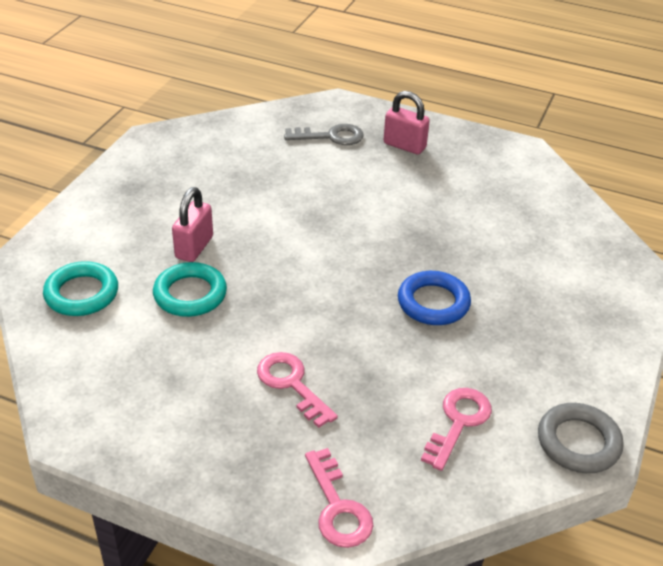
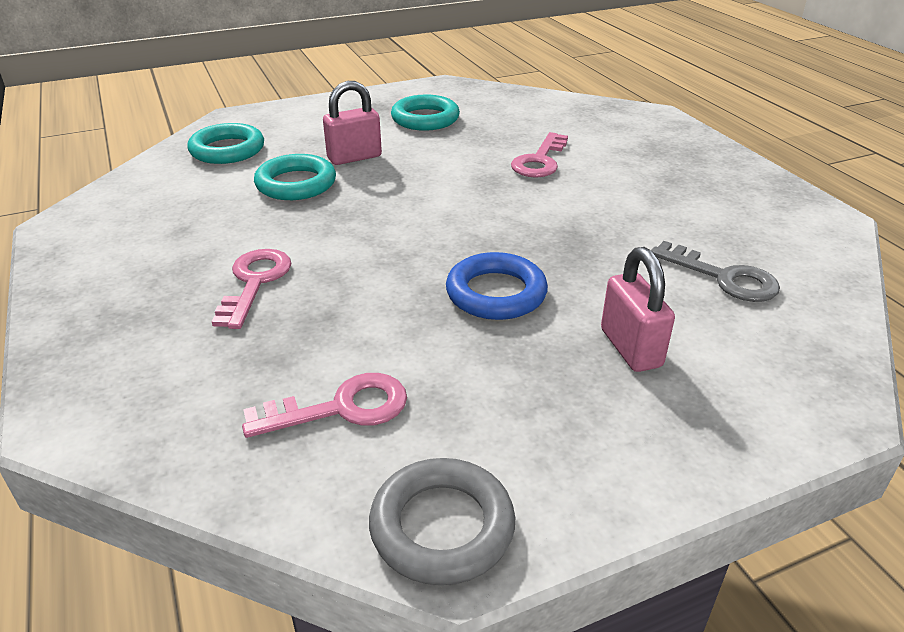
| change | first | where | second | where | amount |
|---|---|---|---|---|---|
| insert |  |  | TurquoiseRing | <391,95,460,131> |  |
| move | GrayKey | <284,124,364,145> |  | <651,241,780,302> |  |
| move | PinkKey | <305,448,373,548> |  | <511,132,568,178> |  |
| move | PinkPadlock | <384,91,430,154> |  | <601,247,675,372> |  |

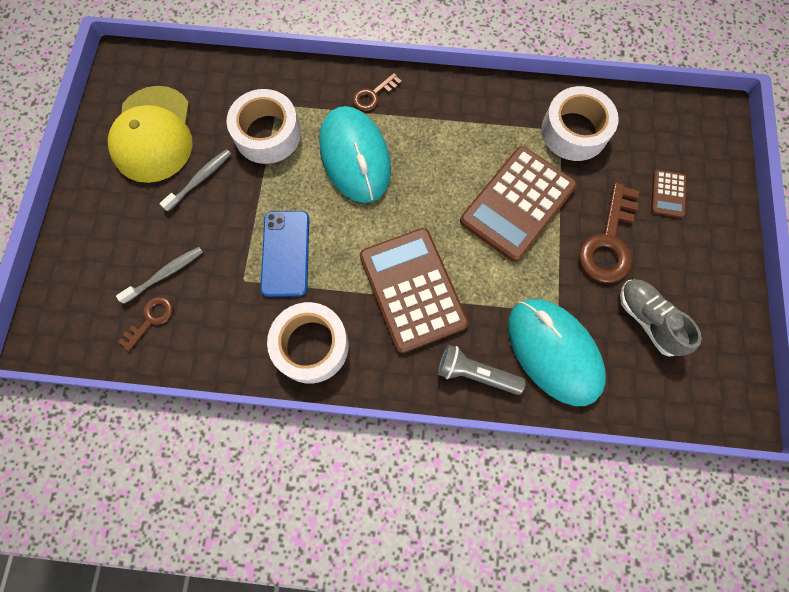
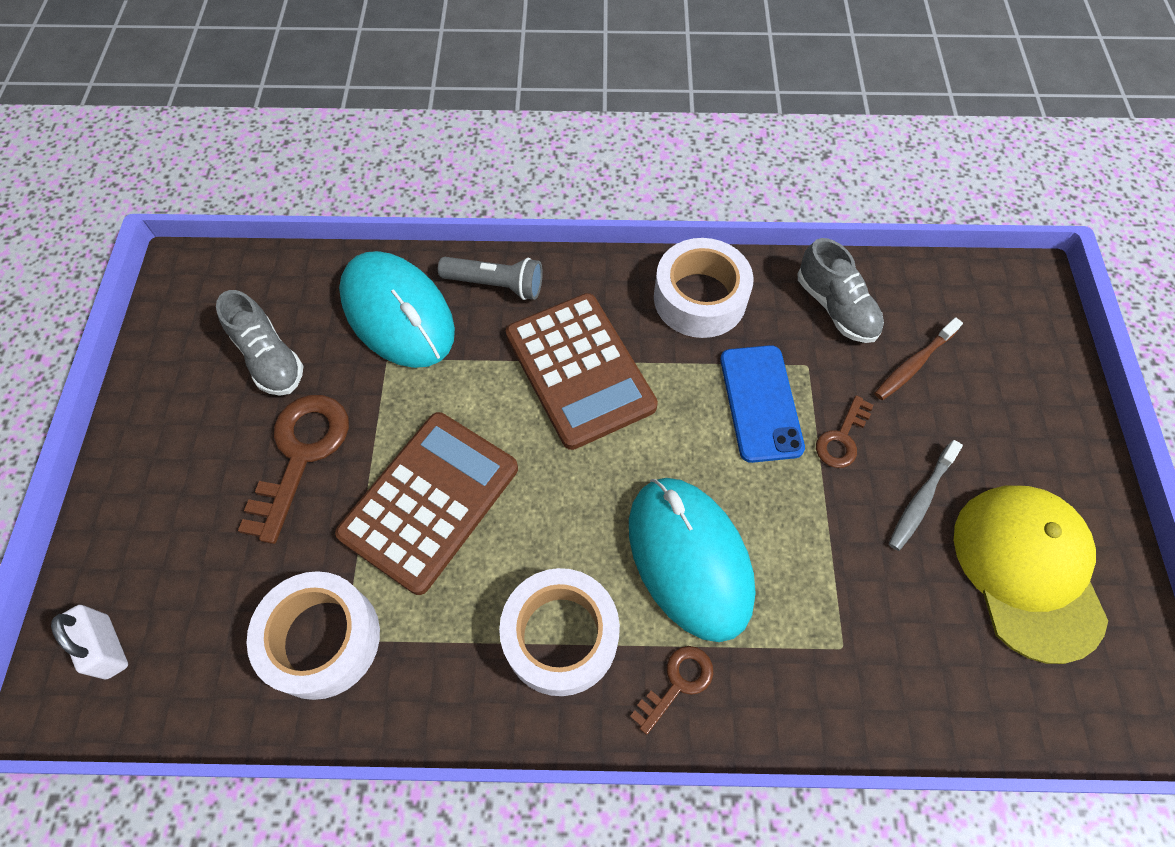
| change | first | where | second | where | amount |
|---|---|---|---|---|---|
| delete | BrownCalculator | <651,170,686,218> |  |  |  |
| insert |  |  | SnowWhitePadlock | <51,605,128,680> |  |
| insert |  |  | GrayShoe | <797,238,884,343> |  |
| move | BrownKey | <118,297,173,352> |  | <816,395,874,468> |  |
| move | SnowWhiteStickyTape | <226,89,301,164> |  | <499,568,620,696> |  |
| recolor | GrayToothbrush | <116,247,203,304> | BrownToothbrush | <875,317,963,400> |  |

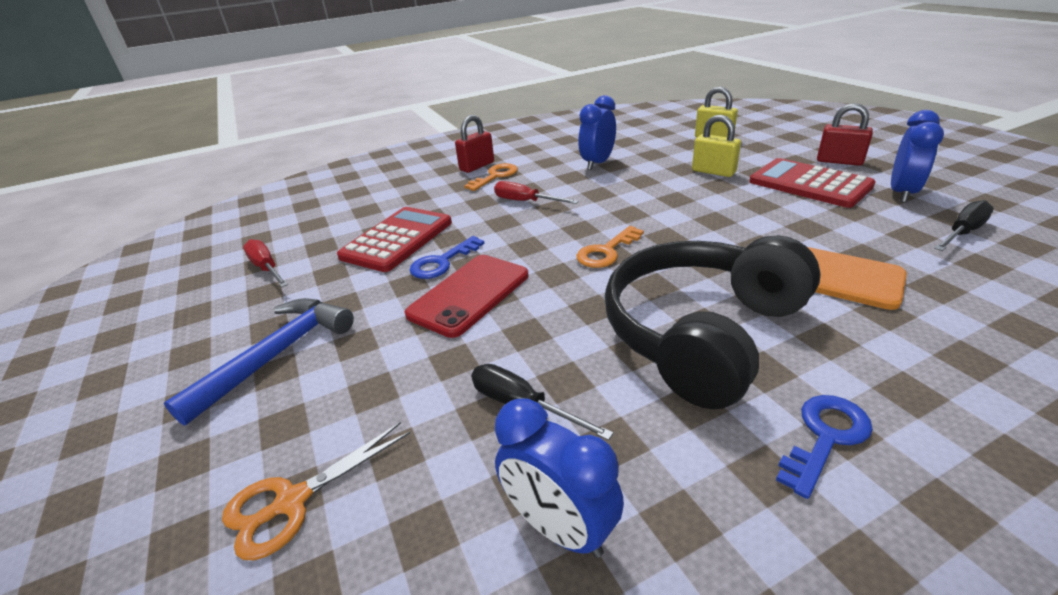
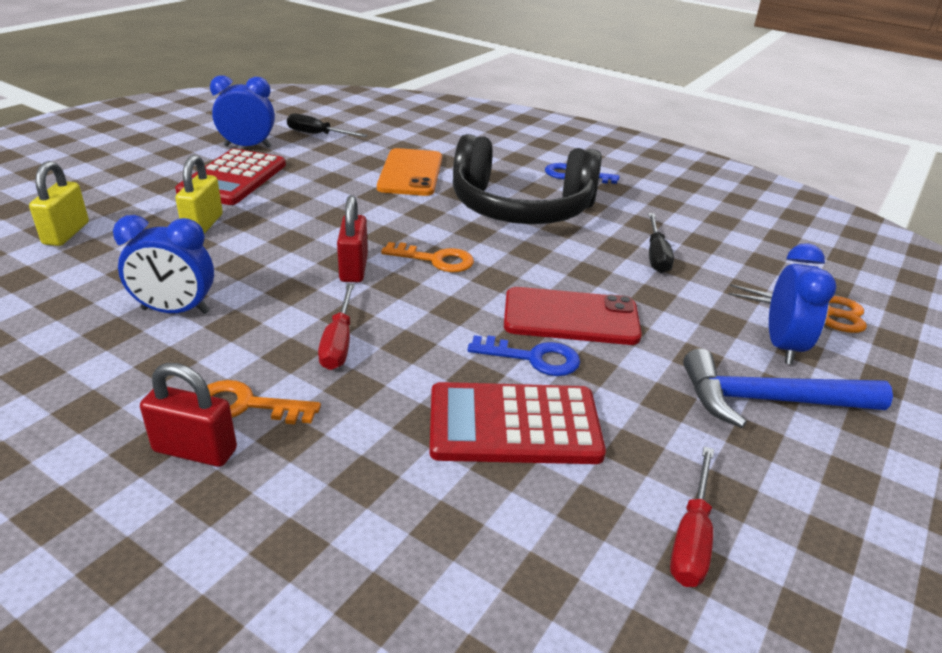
| change | first | where | second | where | amount |
|---|---|---|---|---|---|
| move | CobaltBedsideClock | <495,398,624,558> |  | <769,243,837,365> |  |
| move | ScarletPadlock | <817,103,873,166> |  | <337,195,368,282> |  |

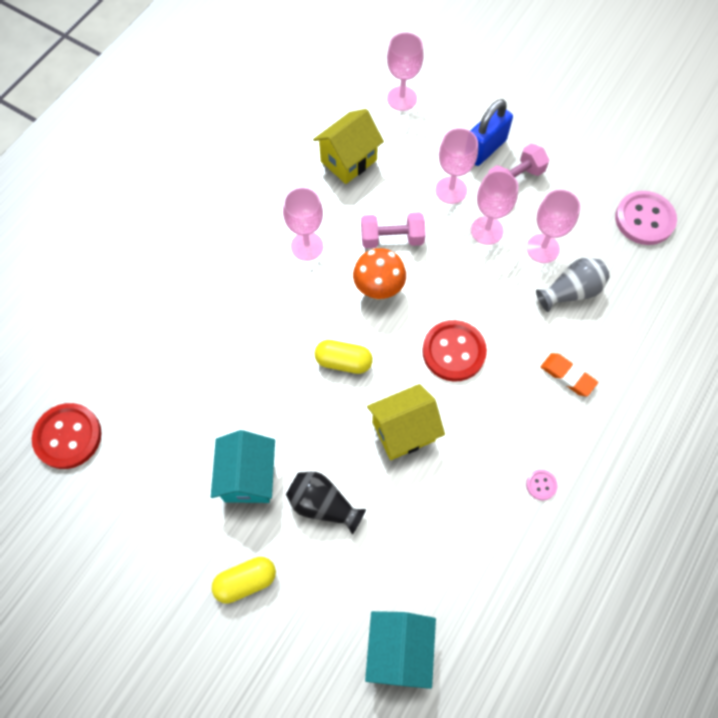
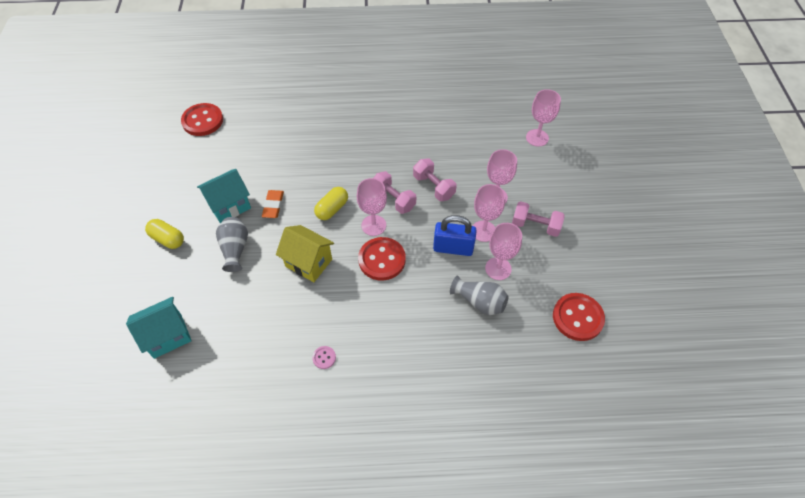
| change | first | where | second | where | amount |
|---|---|---|---|---|---|
| delete | YellowHouse | <313,109,384,184> |  |  |  |
| move | PinkChalice | <283,187,323,261> |  | <357,178,387,236> |  |
| move | CobaltPadlock | <470,99,513,166> |  | <433,215,477,256> |  |
| move | OrangePencilEraser | <541,353,598,396> |  | <262,190,284,218> |  |
| replace | OrangeMushroom | <353,248,406,300> | PinkHandWeight | <374,171,416,214> |  |
| recolor | BlackVase | <286,472,366,534> | GrayVase | <216,217,248,272> |  |
| recolor | PinkButton | <615,191,677,245> | ScarletButton | <553,293,605,341> |  |
| rotate | YellowCapsule | <314,340,373,374> |  | <314,187,348,220> | 60 degrees clockwise |

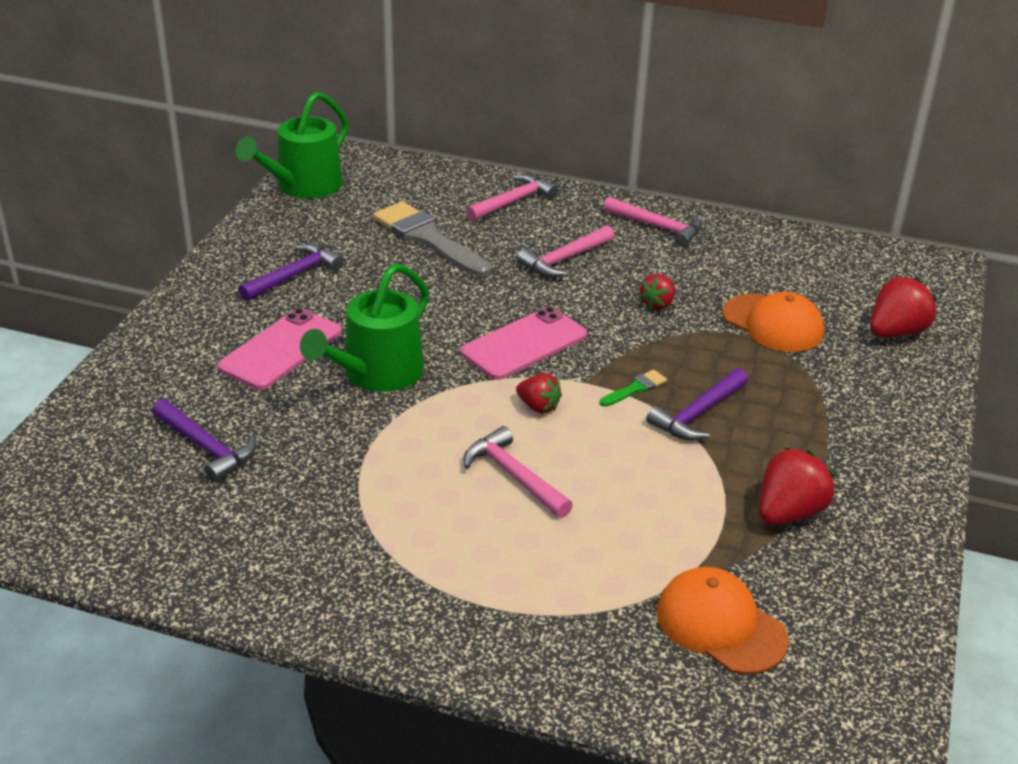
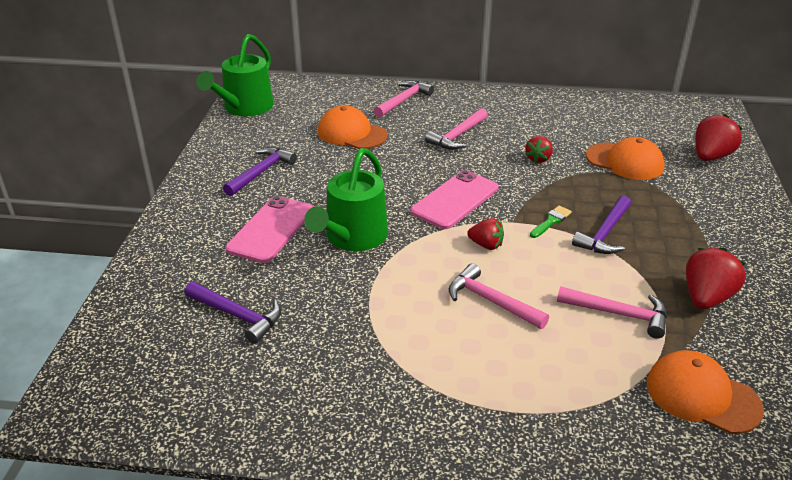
| change | first | where | second | where | amount |
|---|---|---|---|---|---|
| move | PinkClawHammer | <604,197,702,247> |  | <557,286,667,339> |  |
| replace | GrayPaintbrush | <373,201,491,277> | OrangeCap | <318,105,388,149> |  |

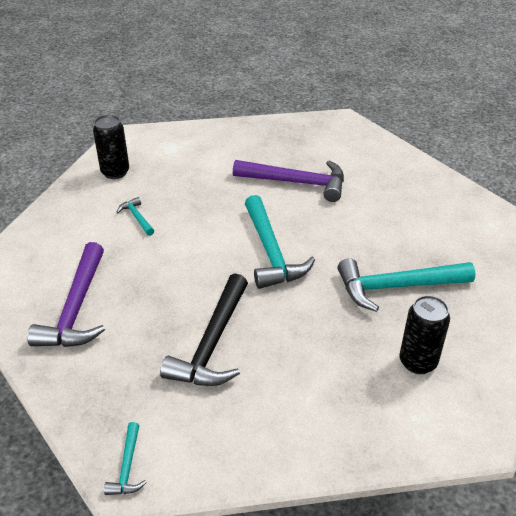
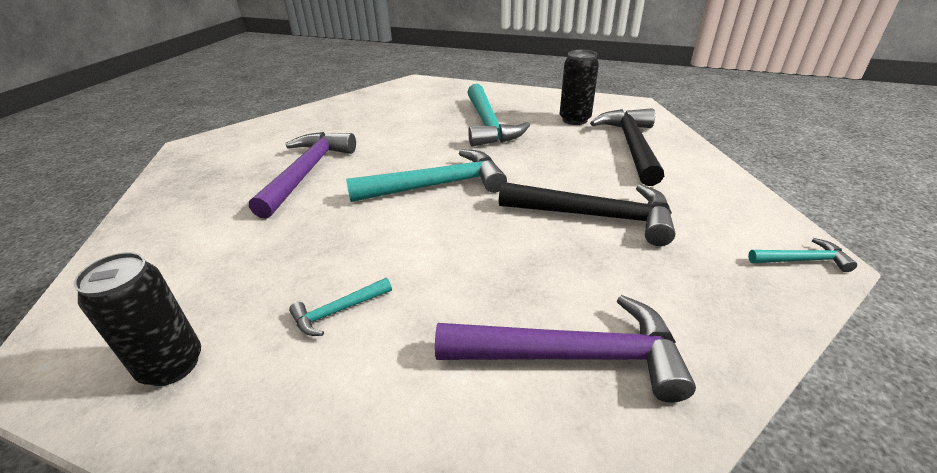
| change | first | where | second | where | amount |
|---|---|---|---|---|---|
| insert |  |  | BlackClawHammer | <590,108,664,186> |  |

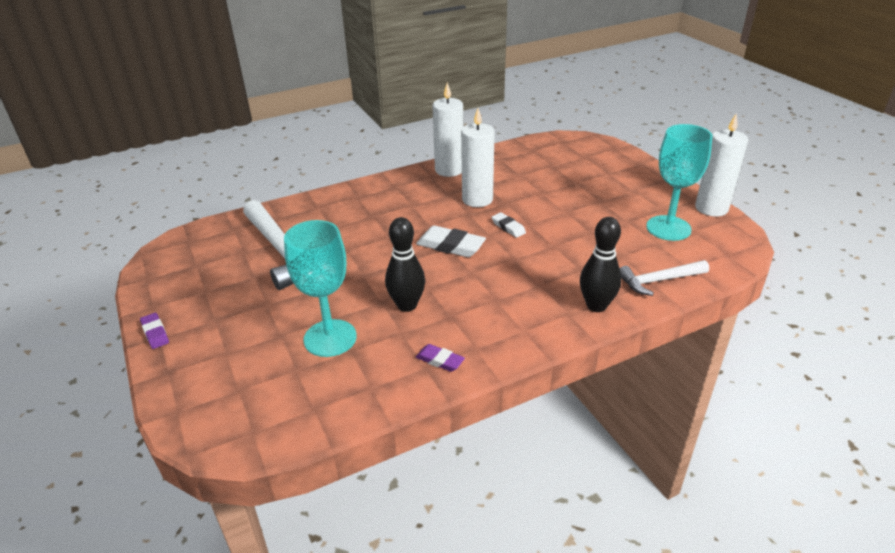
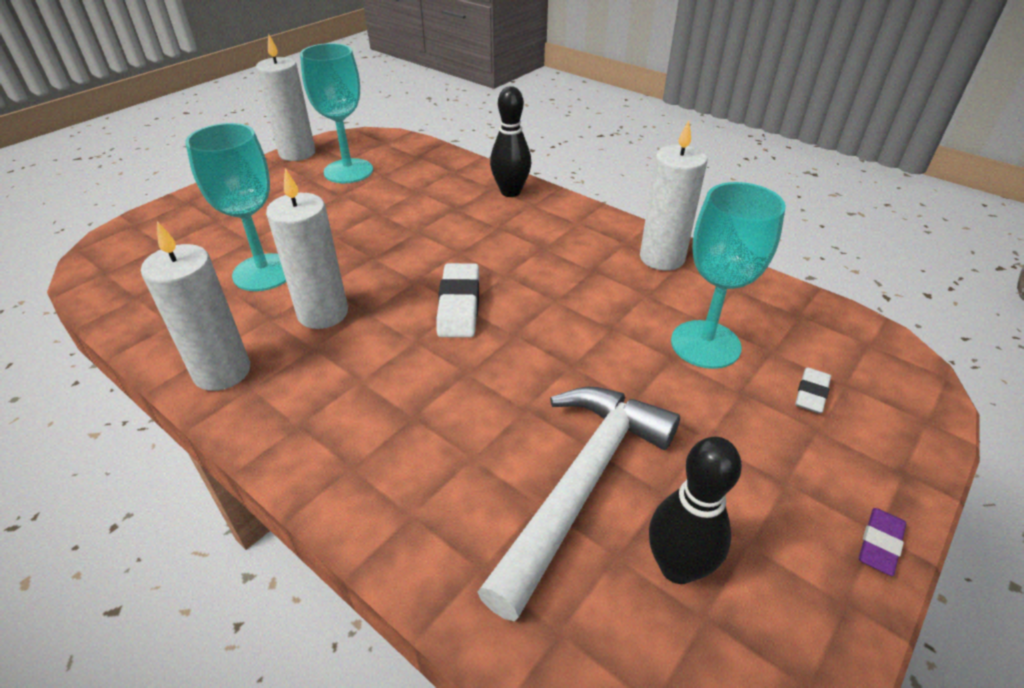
| change | first | where | second | where | amount |
|---|---|---|---|---|---|
| delete | SnowWhiteClawHammer | <620,260,709,296> |  |  |  |
| insert |  |  | TurquoiseChalice | <185,123,286,291> |  |
| move | BlackBowlingPin | <385,217,425,312> |  | <649,436,742,584> |  |
| move | SnowWhitePencilEraser | <492,212,526,238> |  | <795,367,831,414> |  |
| replace | PurplePencilEraser | <416,344,465,372> | SnowWhiteWaxCandle | <640,120,707,271> |  |

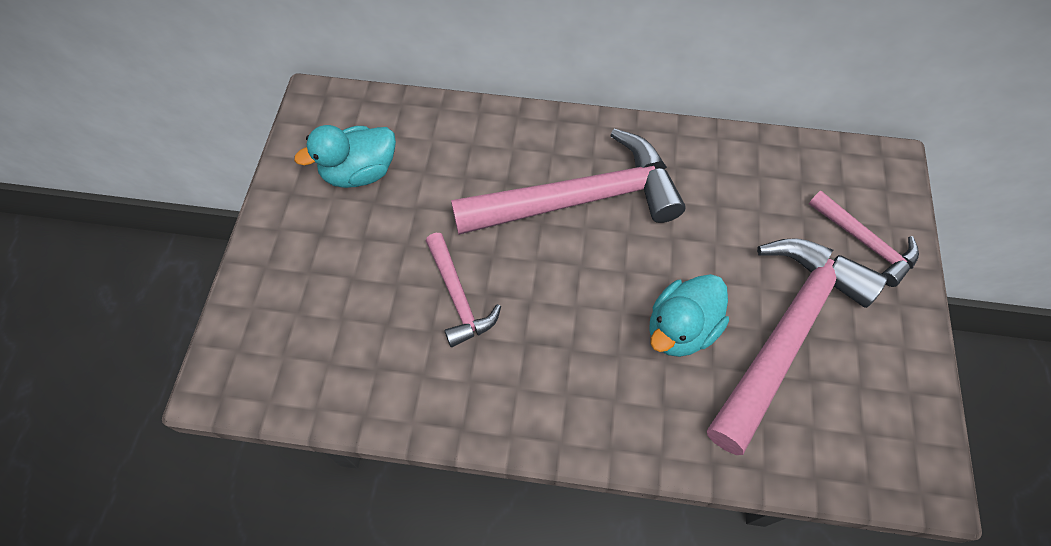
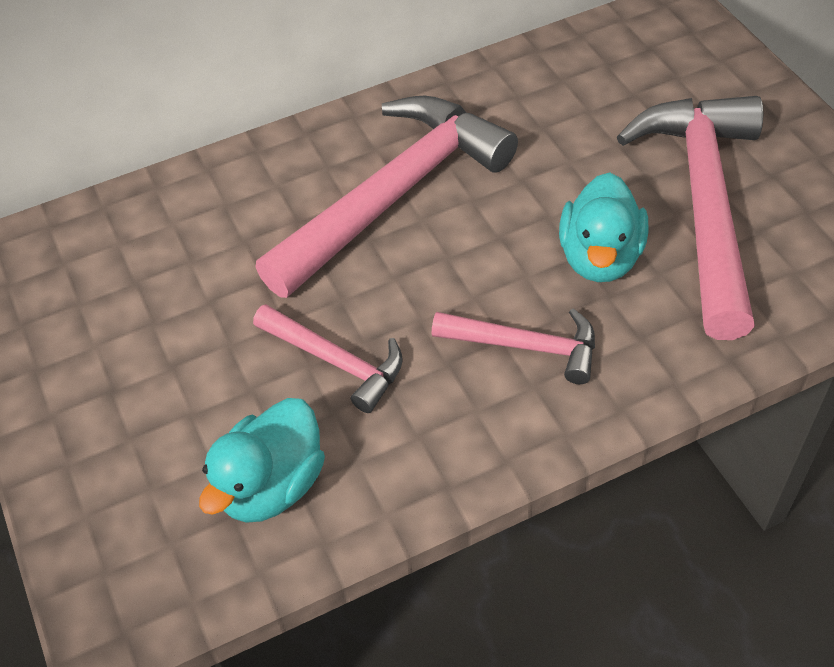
| change | first | where | second | where | amount |
|---|---|---|---|---|---|
| move | TurquoiseRubberDuck | <294,125,396,188> |  | <199,398,325,523> |  |
| move | PinkClawHammer | <809,191,919,287> |  | <432,308,595,384> |  |

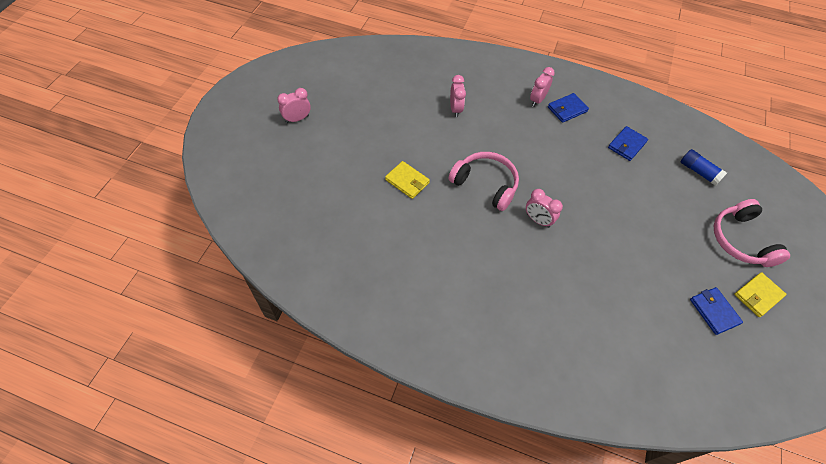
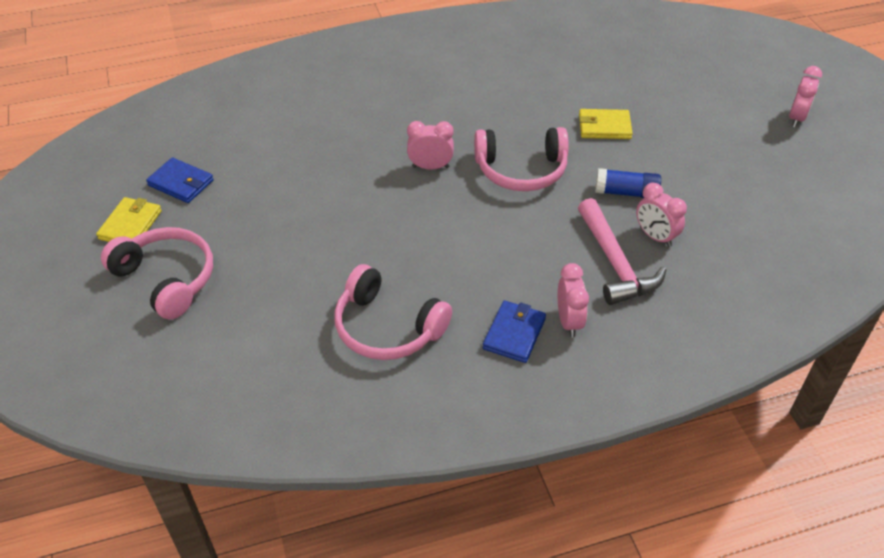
| change | first | where | second | where | amount |
|---|---|---|---|---|---|
| insert |  |  | PinkClawHammer | <578,198,666,305> |  |
| move | CobaltStickOfGlue | <681,149,727,186> |  | <595,168,661,198> |  |
| replace | CobaltCardWallet | <608,126,648,161> | PinkHeadset | <334,264,452,360> |  |

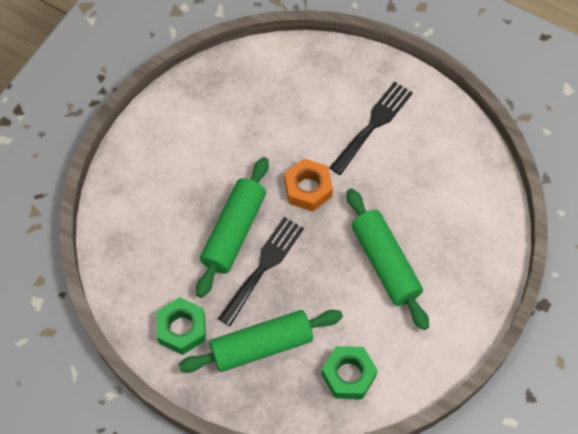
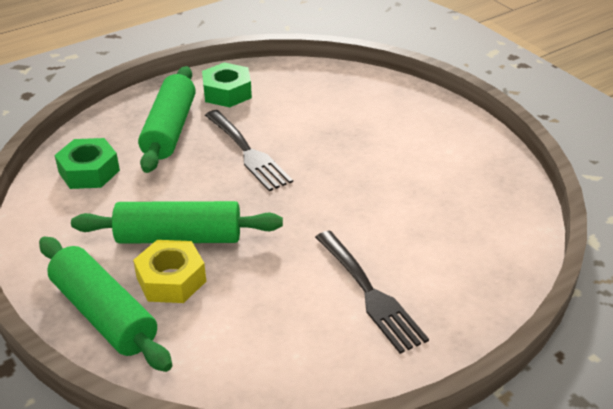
| change | first | where | second | where | amount |
|---|---|---|---|---|---|
| delete | OrangeHexagonNut | <284,159,333,212> |  |  |  |
| insert |  |  | YellowHexagonNut | <133,240,206,303> |  |
| move | GreenRollingPin | <196,157,269,298> |  | <39,236,173,372> |  |

